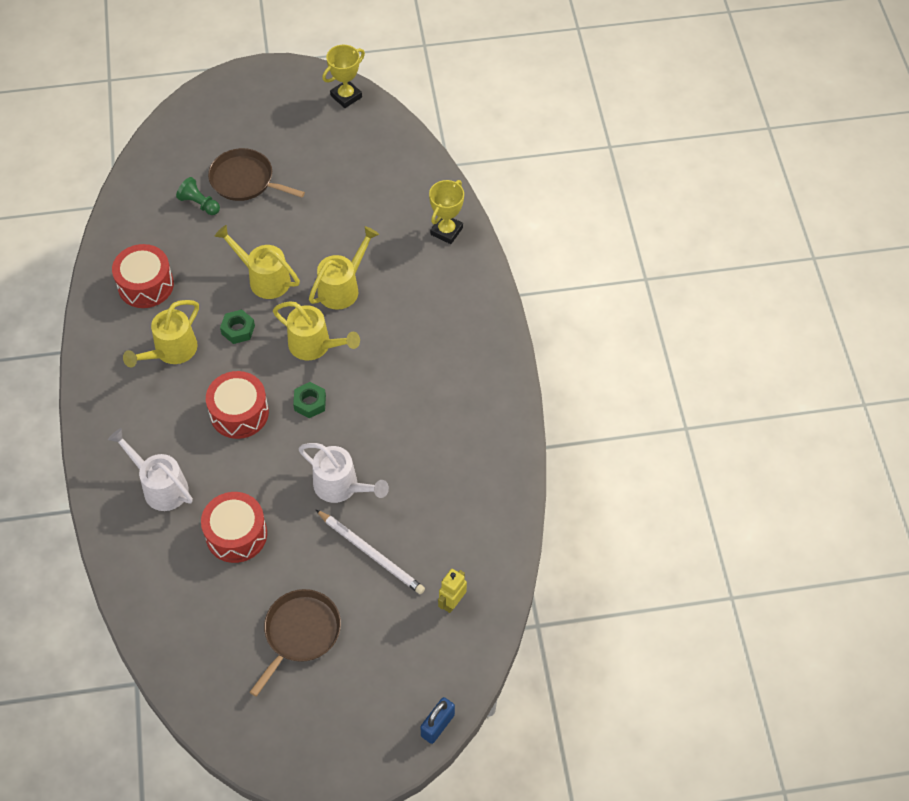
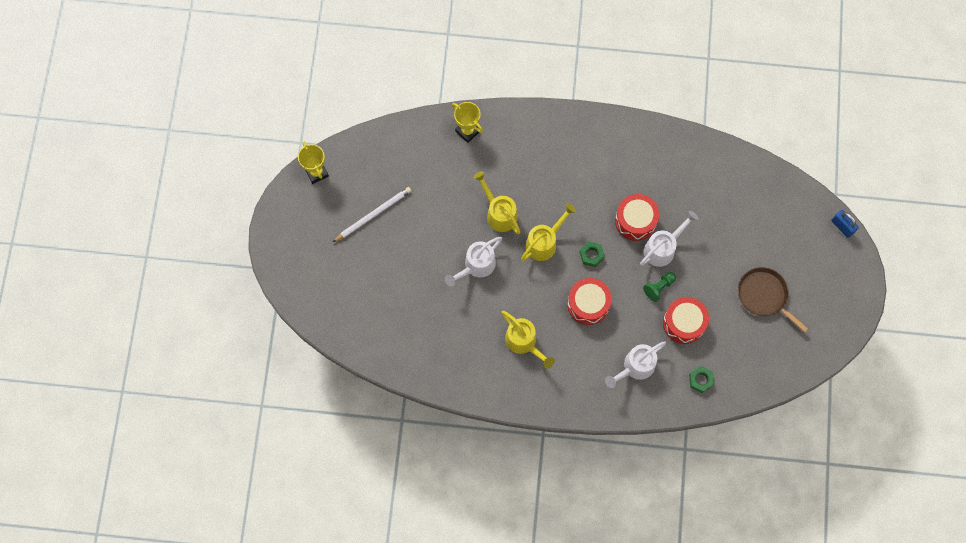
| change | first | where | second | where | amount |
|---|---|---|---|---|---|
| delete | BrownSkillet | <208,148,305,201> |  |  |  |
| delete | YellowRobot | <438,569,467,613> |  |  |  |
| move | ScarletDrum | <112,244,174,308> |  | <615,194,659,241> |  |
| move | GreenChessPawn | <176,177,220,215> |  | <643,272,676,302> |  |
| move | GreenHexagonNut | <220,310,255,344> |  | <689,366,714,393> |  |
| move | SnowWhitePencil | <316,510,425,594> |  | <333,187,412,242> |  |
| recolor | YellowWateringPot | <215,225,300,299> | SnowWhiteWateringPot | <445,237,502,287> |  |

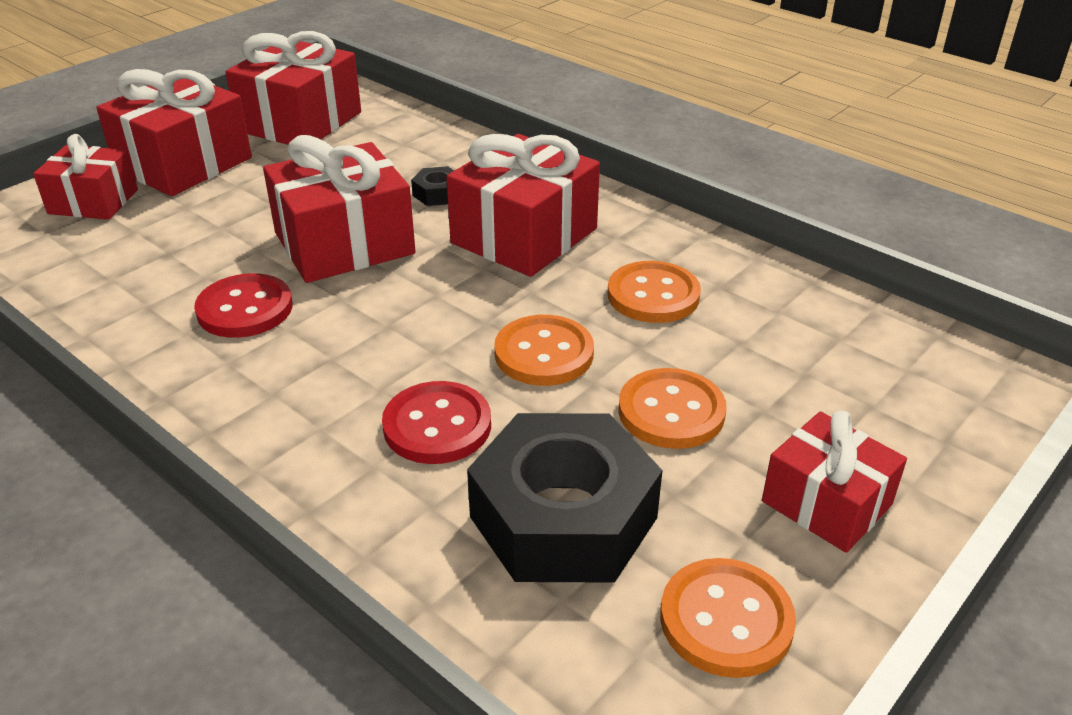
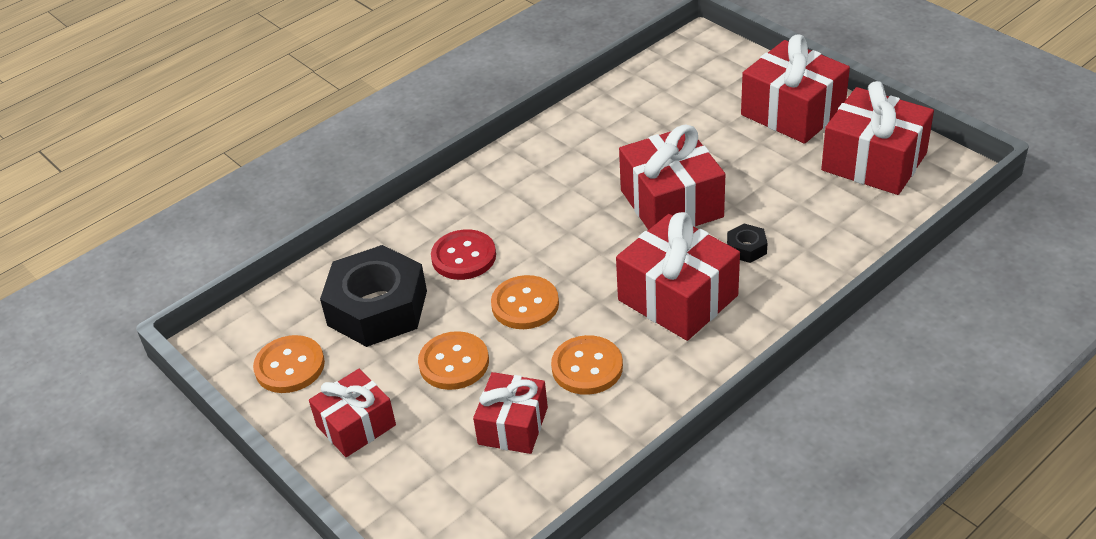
| change | first | where | second | where | amount |
|---|---|---|---|---|---|
| delete | ScarletButton | <194,273,293,338> |  |  |  |
| move | ScarletPresent | <33,134,138,220> |  | <473,372,548,454> |  |

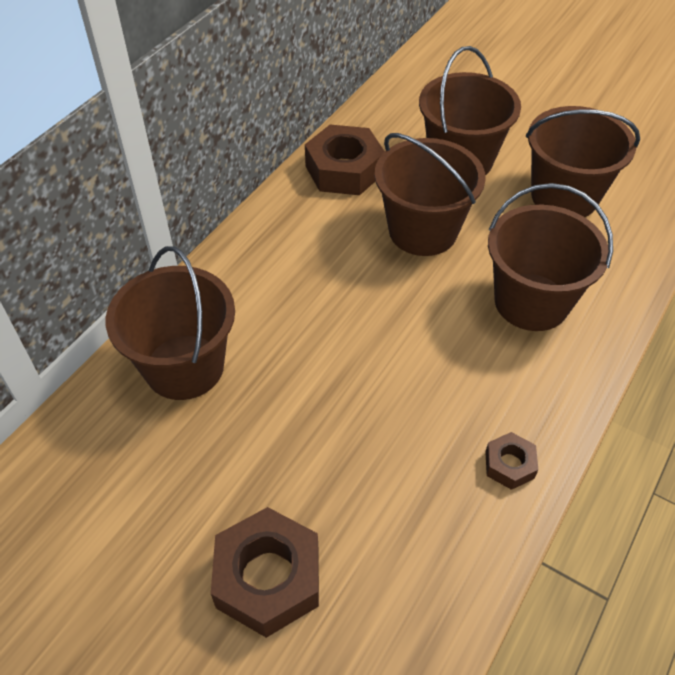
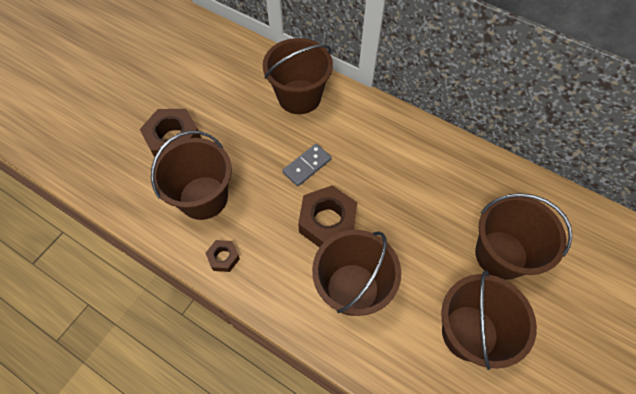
| change | first | where | second | where | amount |
|---|---|---|---|---|---|
| insert |  |  | GrayDominoPiece | <282,144,332,186> |  |
| move | BrownHexagonNut | <305,125,385,195> |  | <298,185,357,248> |  |
| move | BrownBucket | <375,133,486,256> |  | <151,130,232,220> |  |

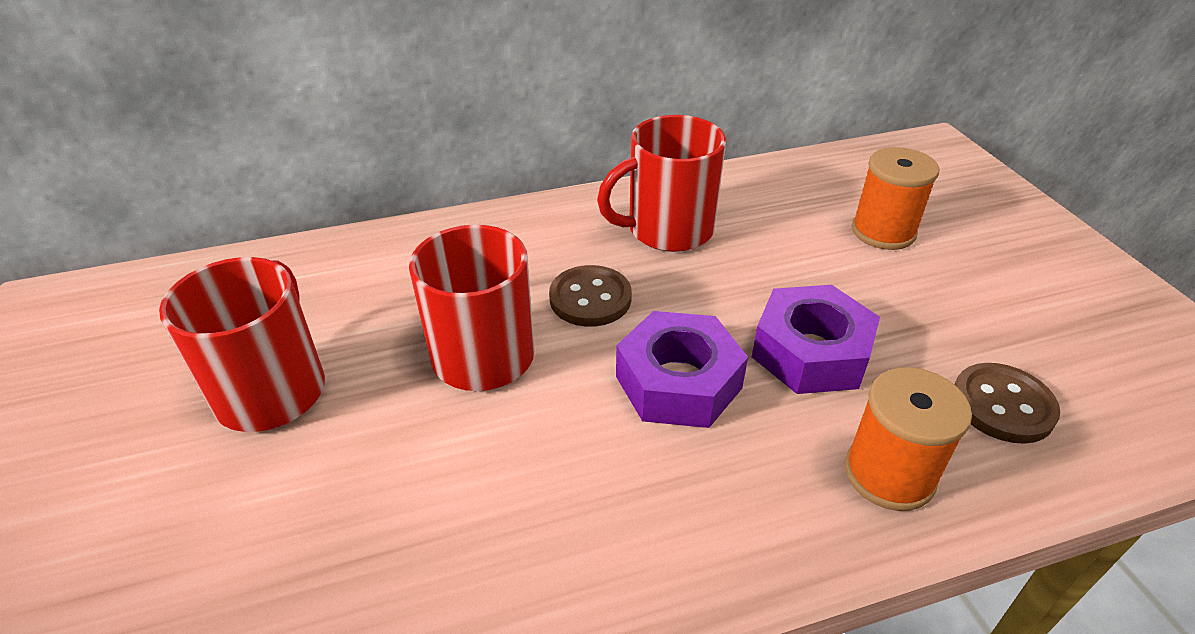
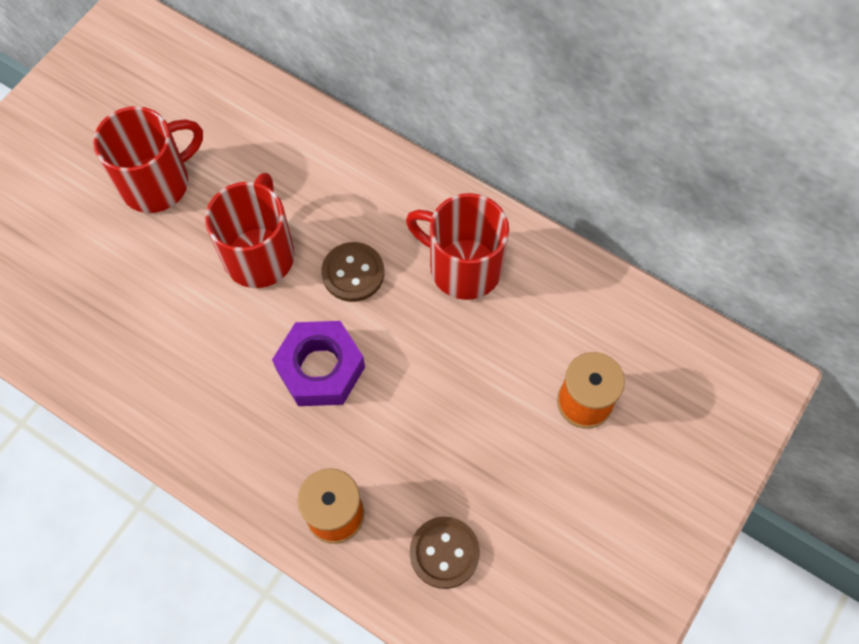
| change | first | where | second | where | amount |
|---|---|---|---|---|---|
| delete | PurpleHexagonNut | <752,285,880,394> |  |  |  |

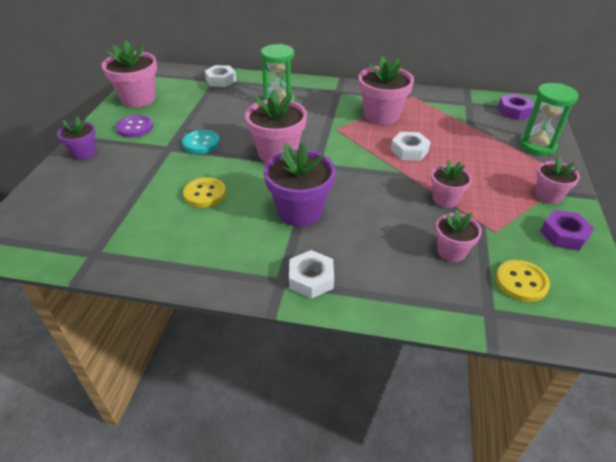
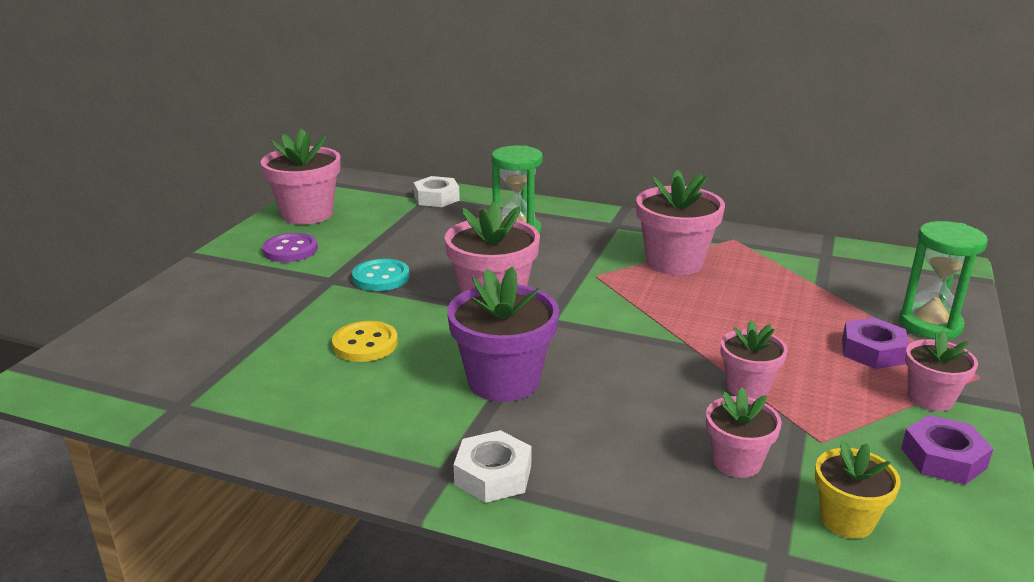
| change | first | where | second | where | amount |
|---|---|---|---|---|---|
| delete | PurplePottedPlant | <57,116,96,160> |  |  |  |
| delete | SnowWhiteHexagonNut | <391,132,430,161> |  |  |  |
| move | PurpleHexagonNut | <498,94,534,120> |  | <842,318,909,369> |  |
| replace | YellowButton | <496,260,550,302> | YellowPottedPlant | <815,440,901,539> |  |

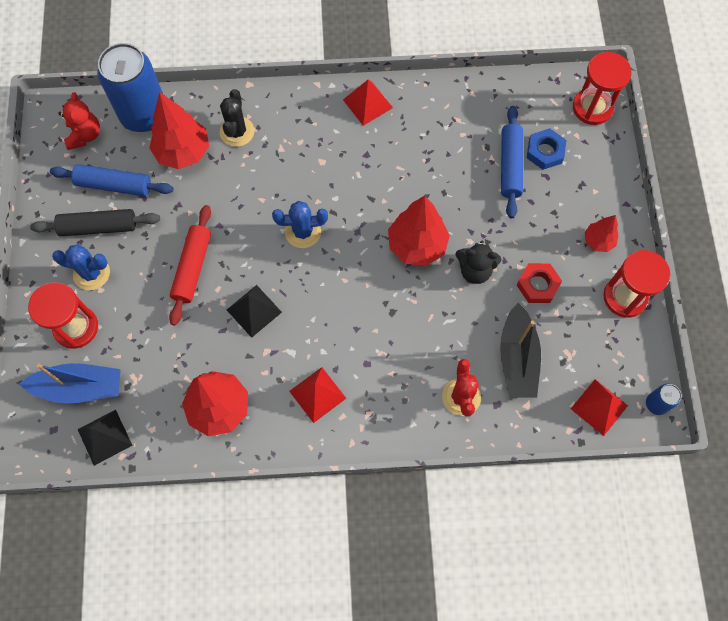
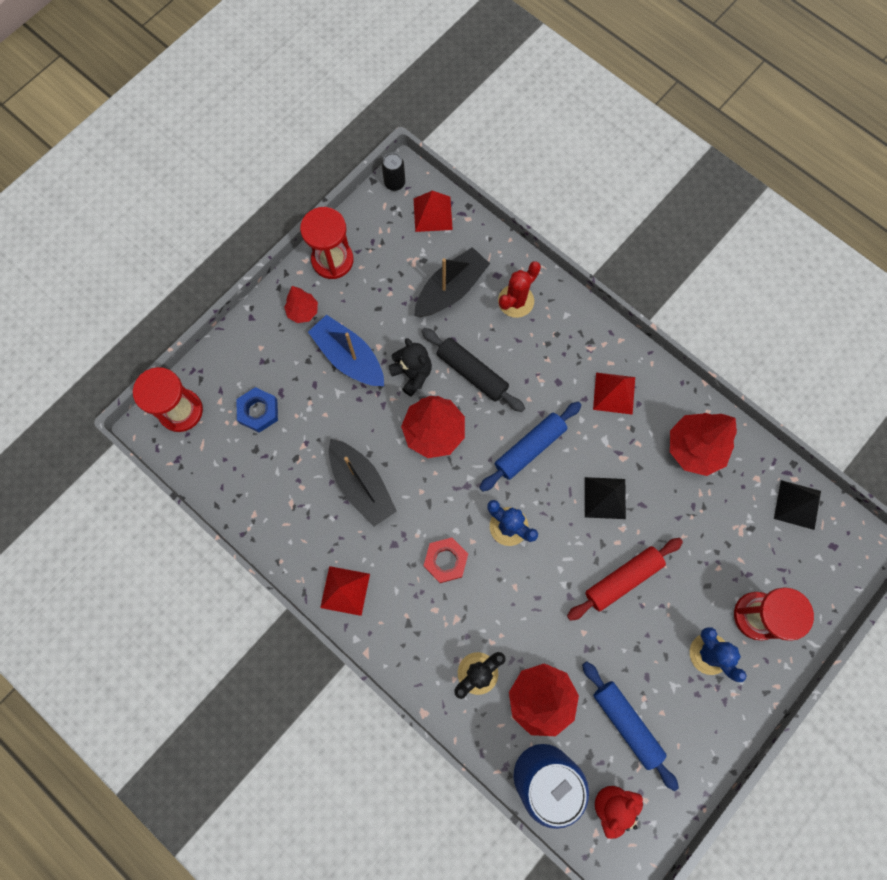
| change | first | where | second | where | amount |
|---|---|---|---|---|---|
| insert |  |  | BlackSailboat | <329,439,397,527> |  |
| move | CobaltSailboat | <19,363,121,404> |  | <308,315,384,386> |  |
| move | BlackRollingPin | <30,209,160,236> |  | <421,328,525,412> |  |
| move | CobaltRollingPin | <501,106,523,219> |  | <479,402,582,492> |  |
| move | ScarletHexagonNut | <517,263,562,303> |  | <424,538,468,583> |  |
| recolor | CobaltSodaCan | <646,384,682,415> | BlackSodaCan | <382,153,405,191> |  |

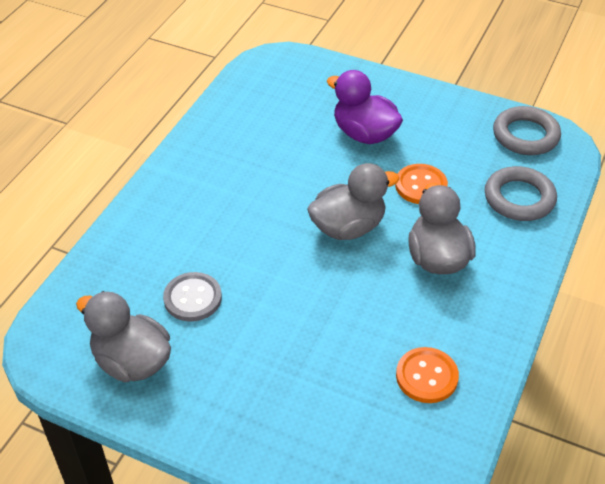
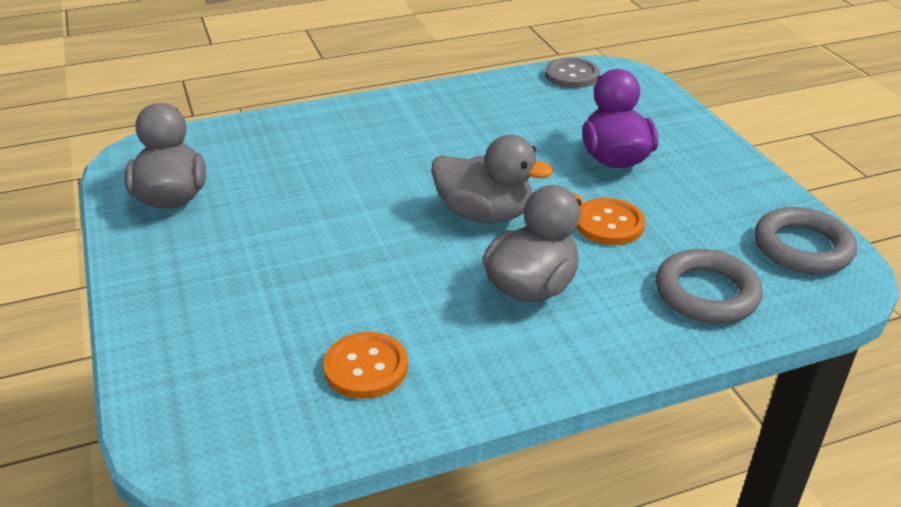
| change | first | where | second | where | amount |
|---|---|---|---|---|---|
| move | GrayButton | <163,272,222,322> |  | <545,58,600,88> |  |

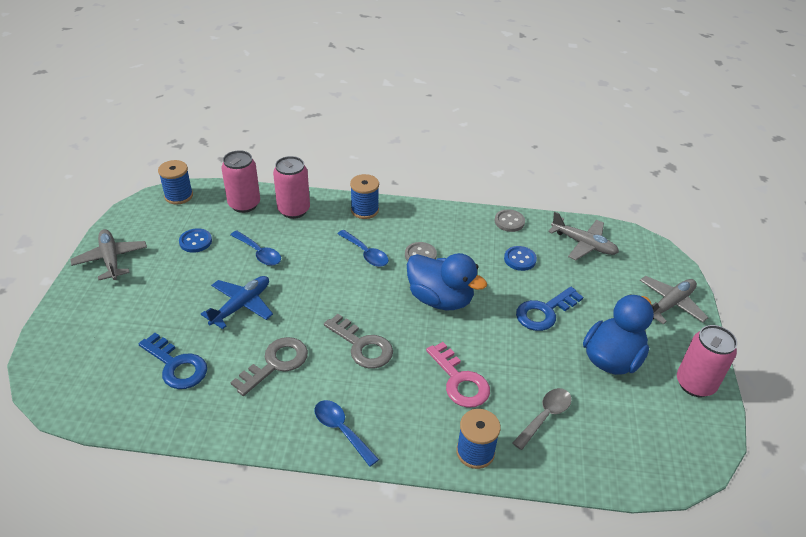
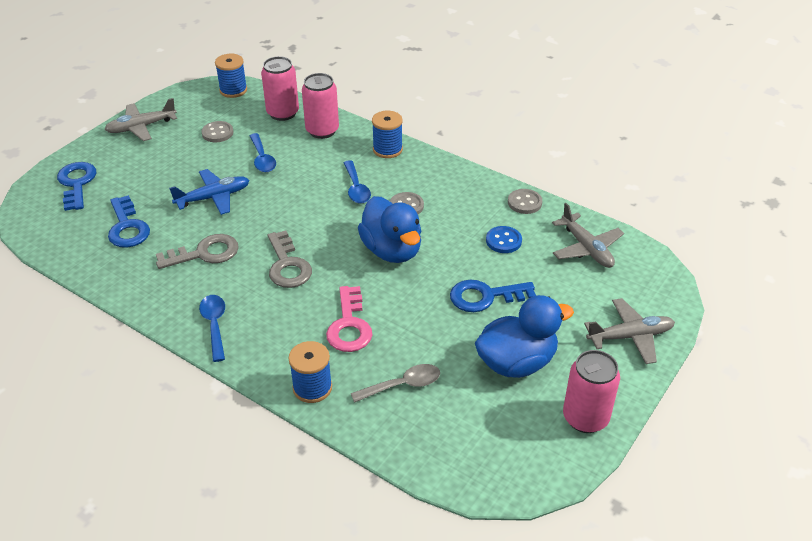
| change | first | where | second | where | amount |
|---|---|---|---|---|---|
| insert |  |  | CobaltKey | <57,162,96,211> |  |
| recolor | CobaltButton | <179,228,212,253> | GrayButton | <202,121,234,142> |  |
| rotate | GrayToyPlane | <70,229,147,280> |  | <104,98,177,141> | 120 degrees counterclockwise |

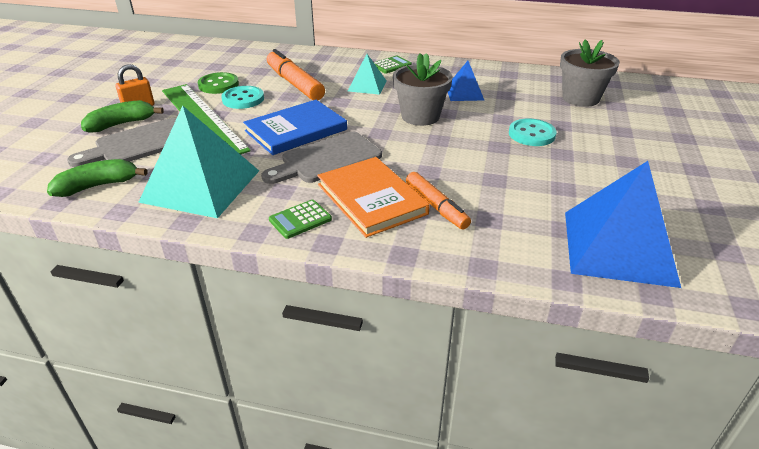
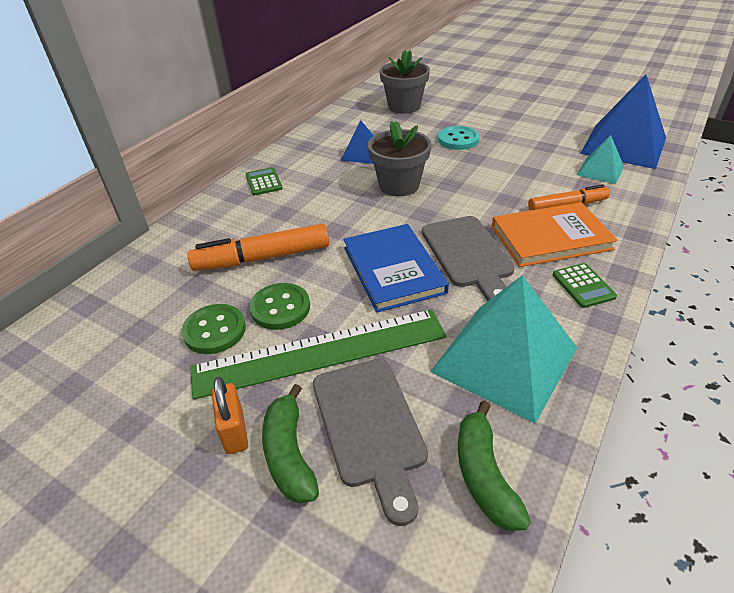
| change | first | where | second | where | amount |
|---|---|---|---|---|---|
| move | TurquoisePyramid | <348,54,387,95> |  | <577,135,624,184> |  |
| recolor | TurquoiseButton | <221,86,264,109> | GreenButton | <249,283,310,330> |  |

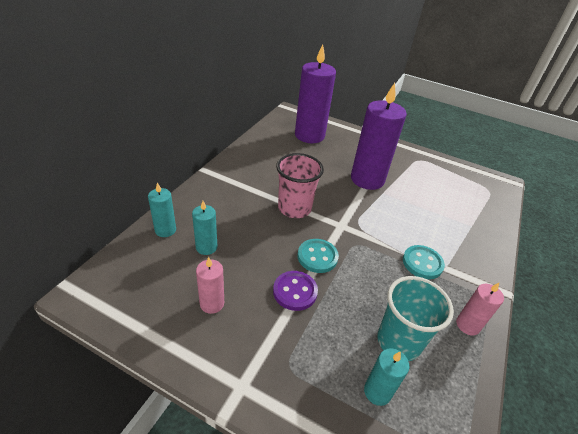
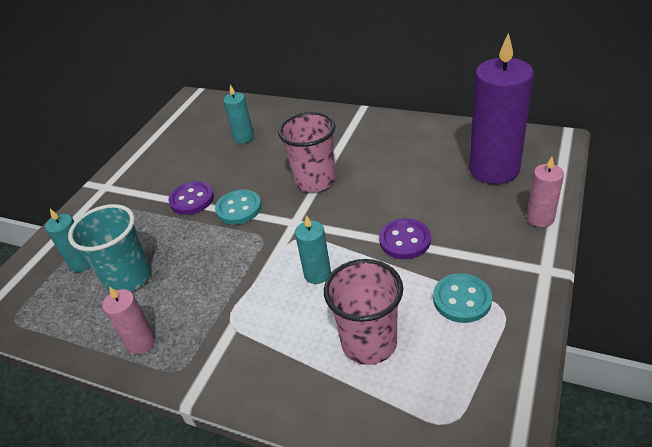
| change | first | where | second | where | amount |
|---|---|---|---|---|---|
| insert |  |  | PinkCup | <324,259,403,365> |  |
| move | TurquoiseWaxCandle | <148,183,176,237> |  | <295,215,331,284> |  |
| move | PinkWaxCandle | <196,257,224,314> |  | <527,157,564,227> |  |
| move | TurquoiseButton | <403,245,445,279> |  | <433,273,492,323> |  |
| replace | PurpleWaxCandle | <351,83,407,190> | PurpleButton | <379,218,431,259> |  |

